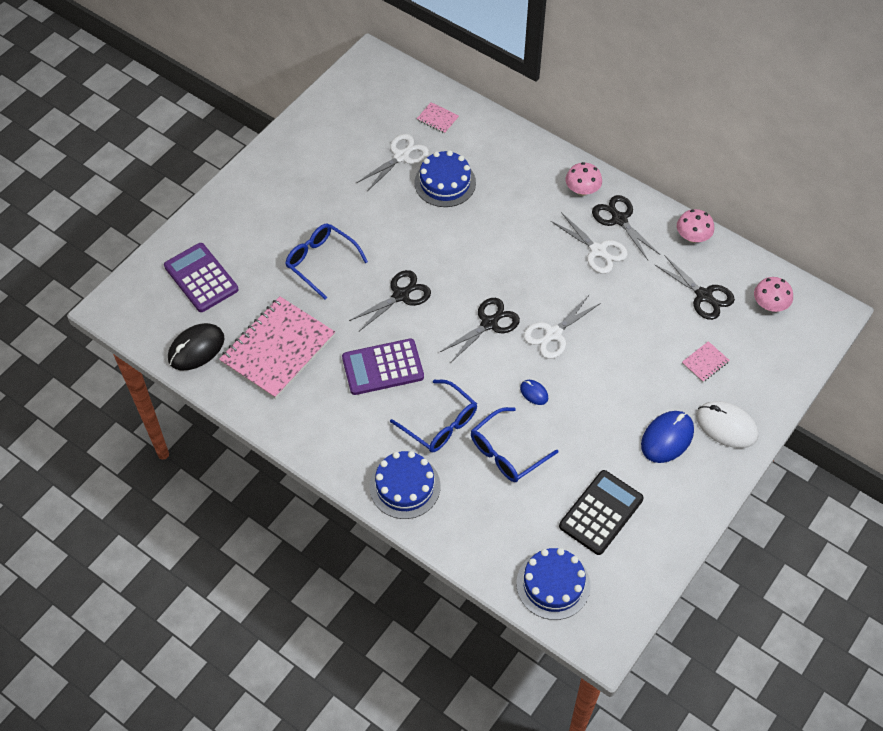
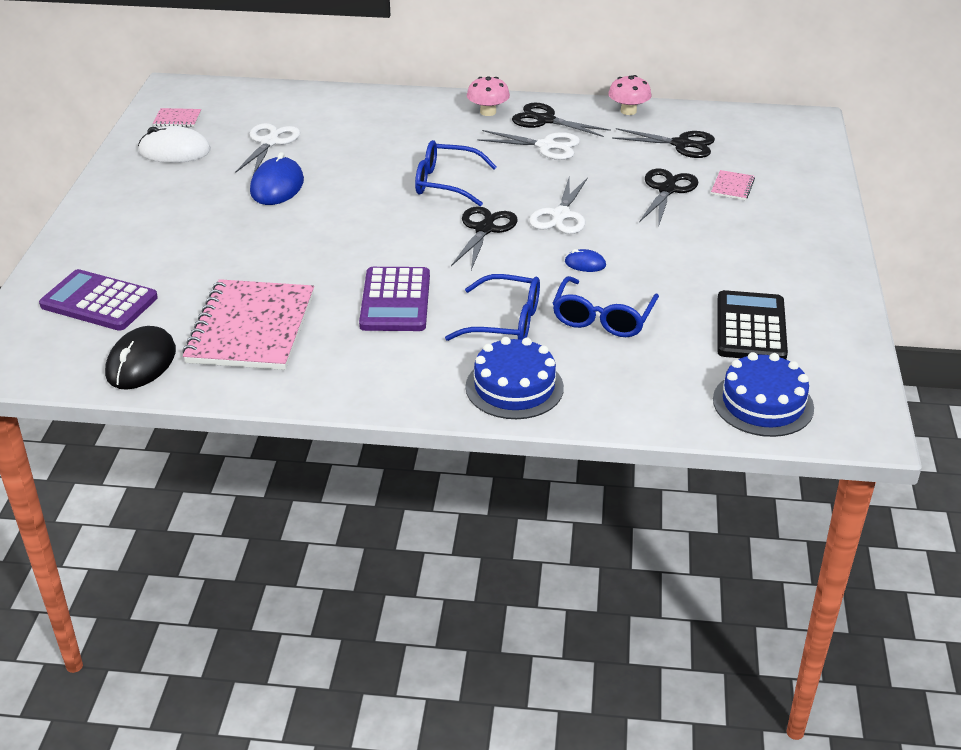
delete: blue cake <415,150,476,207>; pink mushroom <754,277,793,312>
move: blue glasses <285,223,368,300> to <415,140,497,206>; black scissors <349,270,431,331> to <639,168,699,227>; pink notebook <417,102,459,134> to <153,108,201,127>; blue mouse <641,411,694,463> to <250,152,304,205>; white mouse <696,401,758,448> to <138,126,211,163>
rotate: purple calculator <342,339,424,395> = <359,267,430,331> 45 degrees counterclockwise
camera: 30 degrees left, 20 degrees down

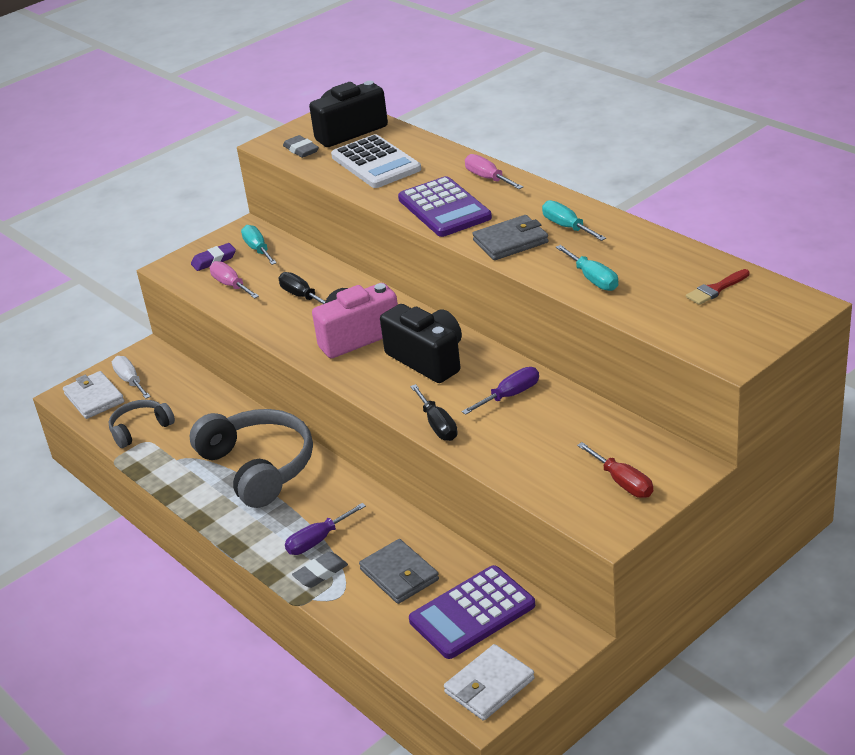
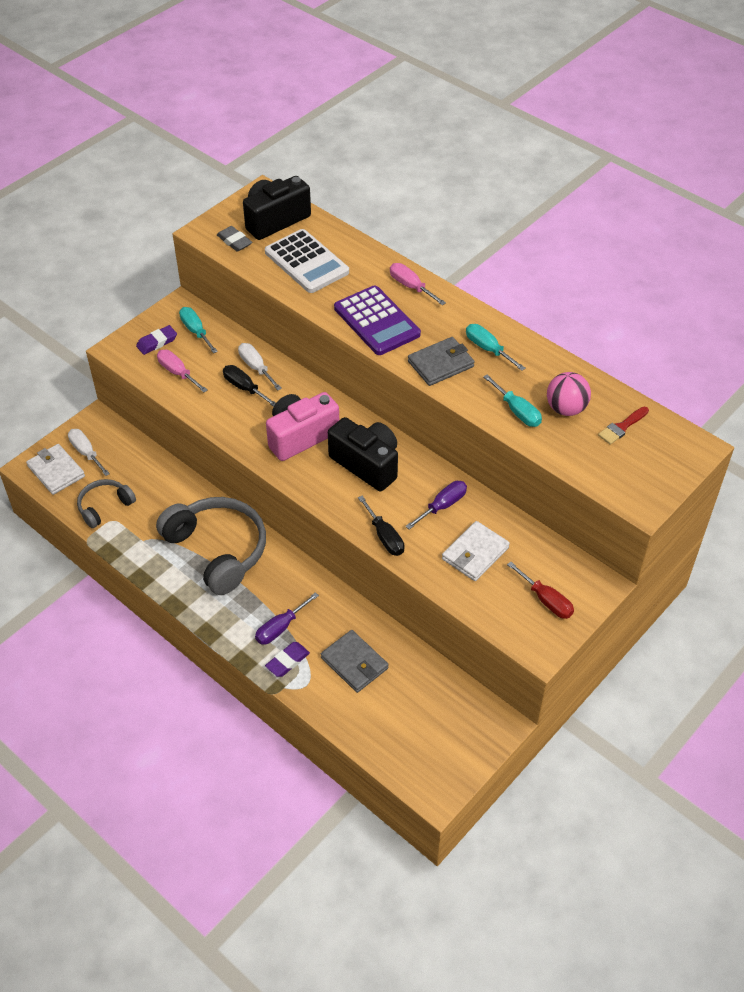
delete: purple calculator <409,565,535,659>
insert: white screwdriver <238,343,282,390>; pink ball <547,372,591,416>
move: white wallet <444,644,535,721> to <442,521,510,581>
recolor: grey eraser <292,552,348,588> to purple eraser <265,642,310,677>
camera: 10 degrees left, 15 degrees up

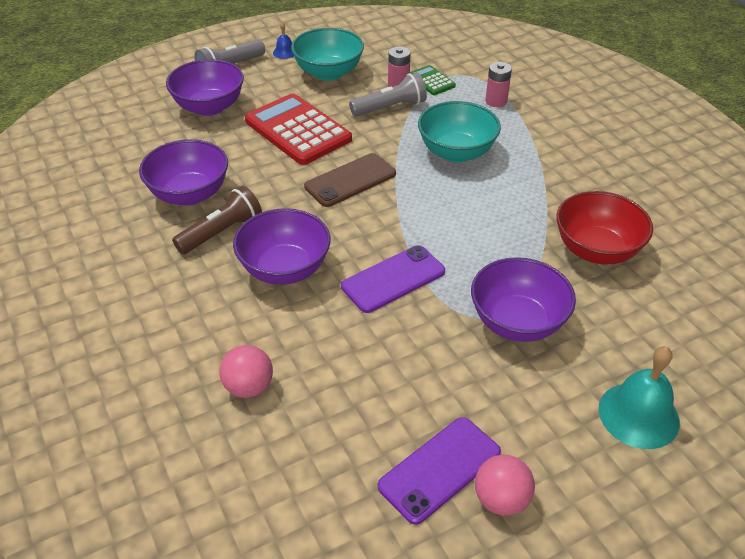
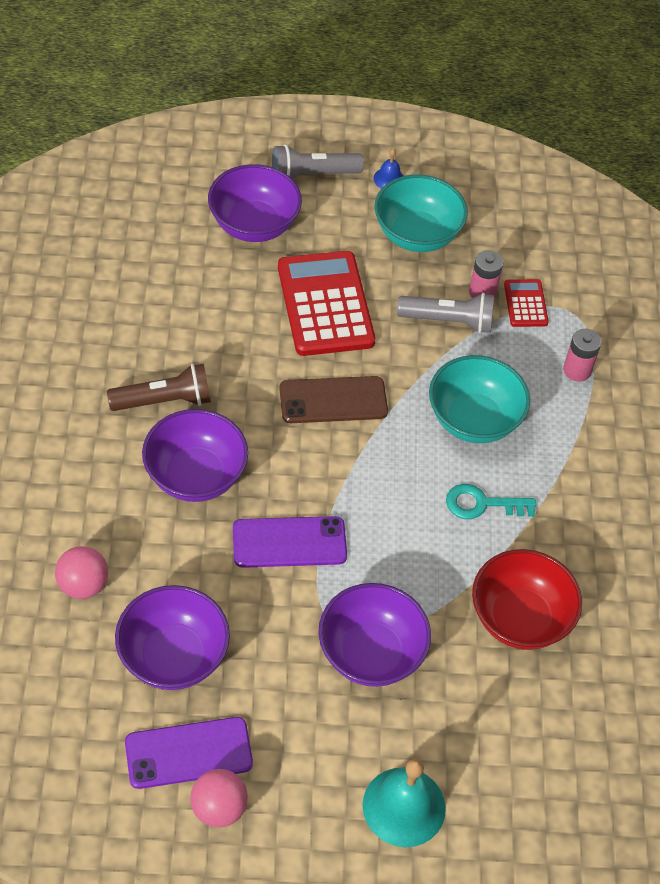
insert: turquoise key <446,484,536,519>
move: purple bowl <139,139,228,205> to <115,585,230,690>
recolor: green calculator <410,65,456,95> to red calculator <504,279,549,327>
camera: 25 degrees right, 10 degrees up

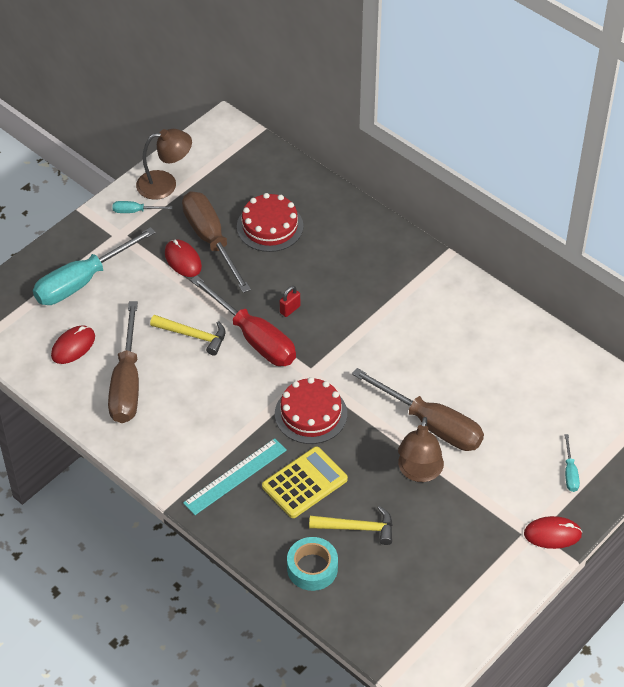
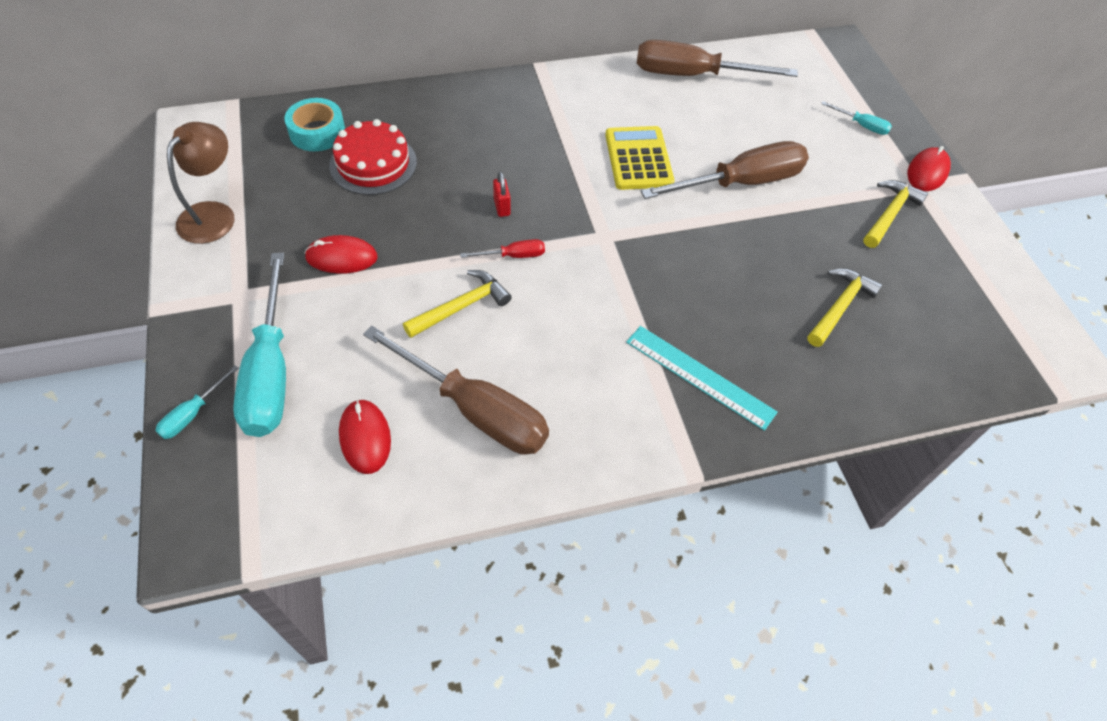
delete: red cake <275,377,347,444>; brown lamp <398,417,444,482>
insert: yellow hammer <863,180,928,248>
move: turquoise screwdriver <113,201,172,213> to <155,365,239,439>; brown screwdriver <182,191,251,293> to <637,40,798,77>; yellow calculator <262,446,348,518> to <605,126,674,190>; turquoise tape <287,537,338,591> to <284,98,345,151>
rotate: turquoise ruler <183,438,287,515> = <626,326,778,431> 45 degrees counterclockwise
resize: red screwdriver <191,275,296,366> = <460,239,545,258> x0.44
camera: 60 degrees left, 5 degrees up

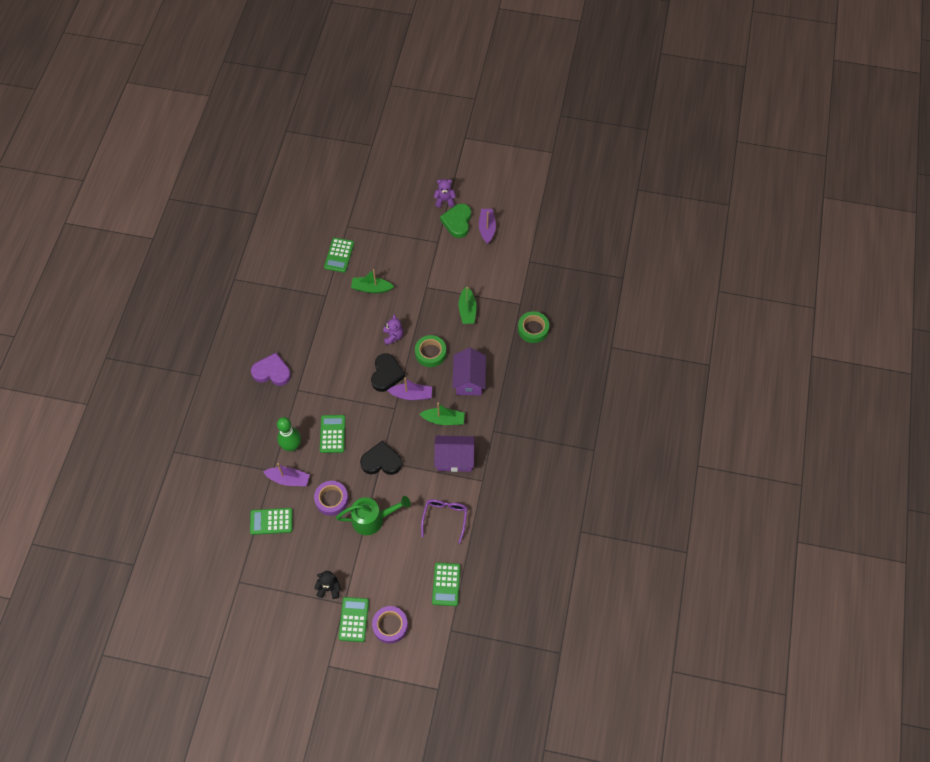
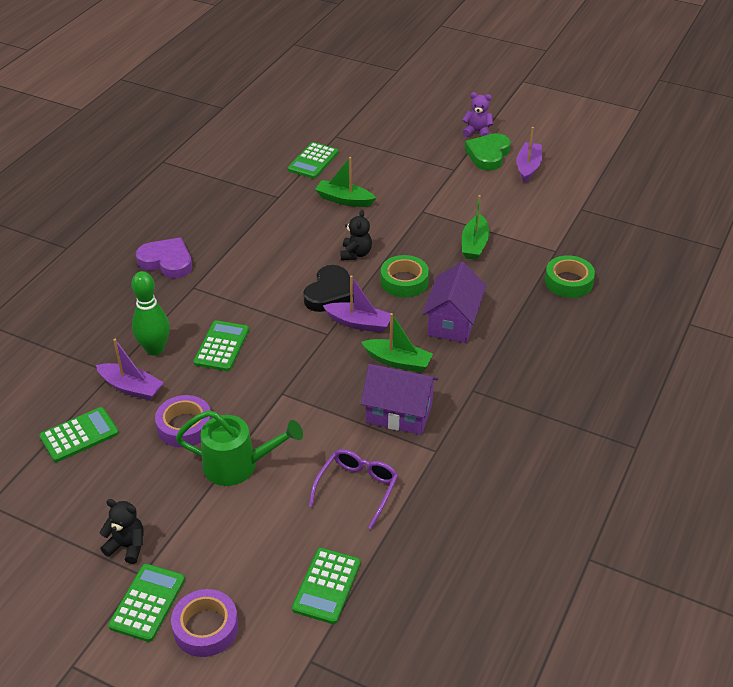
delete: black heart <360,441,402,475>
recolor: purple teddy bear <383,314,403,345> to black teddy bear <340,210,372,260>
rotate: green calculator <250,508,293,535> = <39,407,119,462> 135 degrees clockwise
camera: 15 degrees right, 20 degrees down

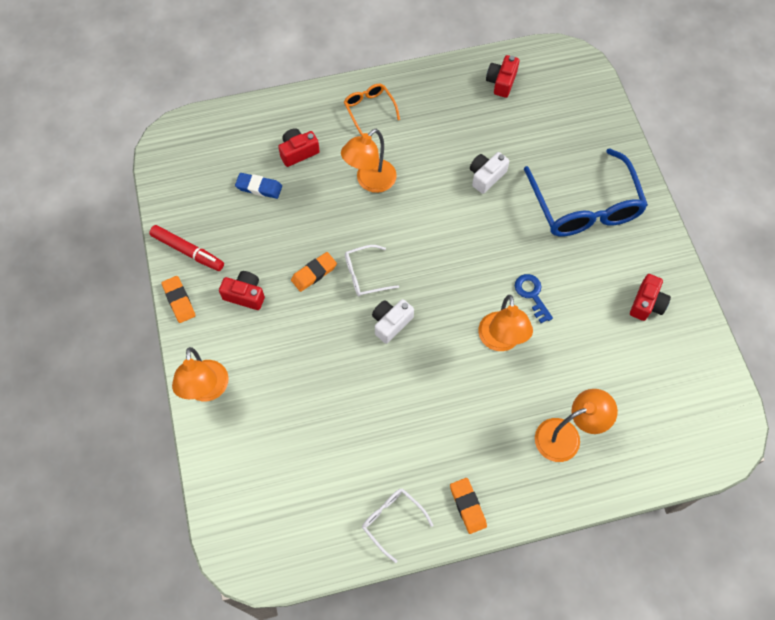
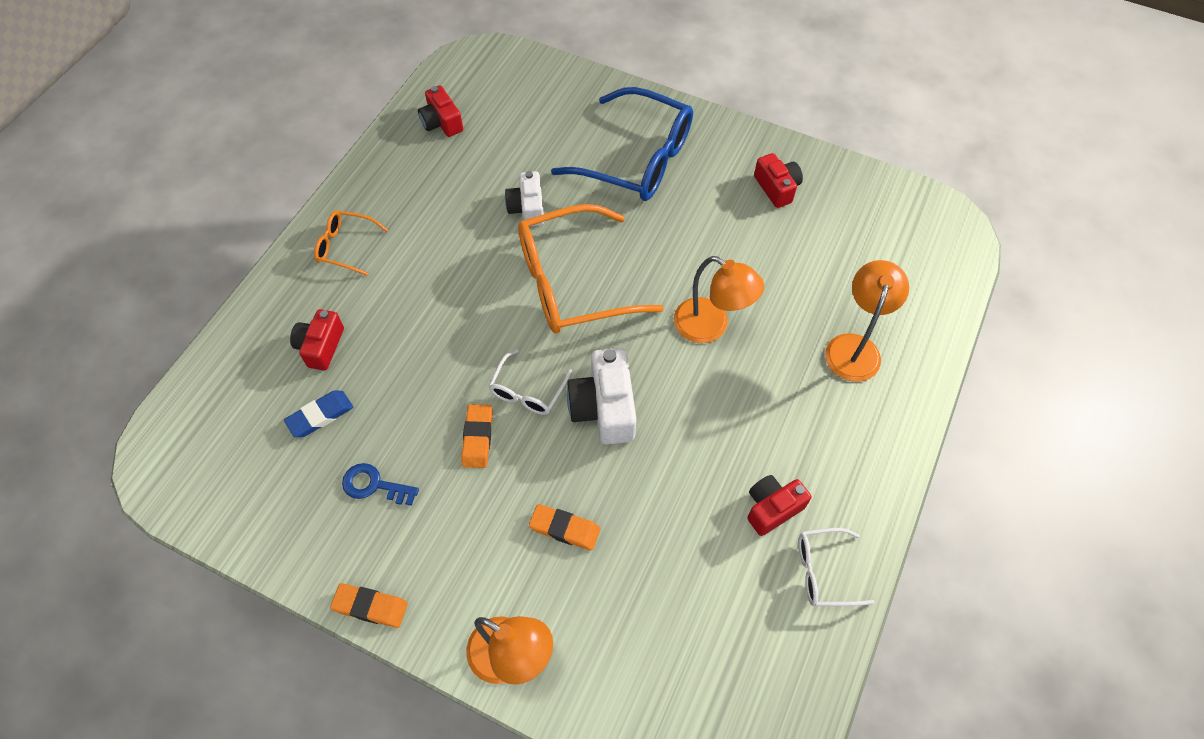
delete: red marker <149,225,224,271>; orange lamp <341,129,397,193>
insert: orange glasses <518,204,664,333>
move: red camera <219,271,265,310> to <747,475,811,536>; orange eraser <450,478,487,534> to <529,504,600,551>; blue key <515,274,553,323> to <342,463,419,506>
resize: white camera <372,299,414,344> = <567,348,637,445> x1.52
camera: 50 degrees left, 5 degrees down

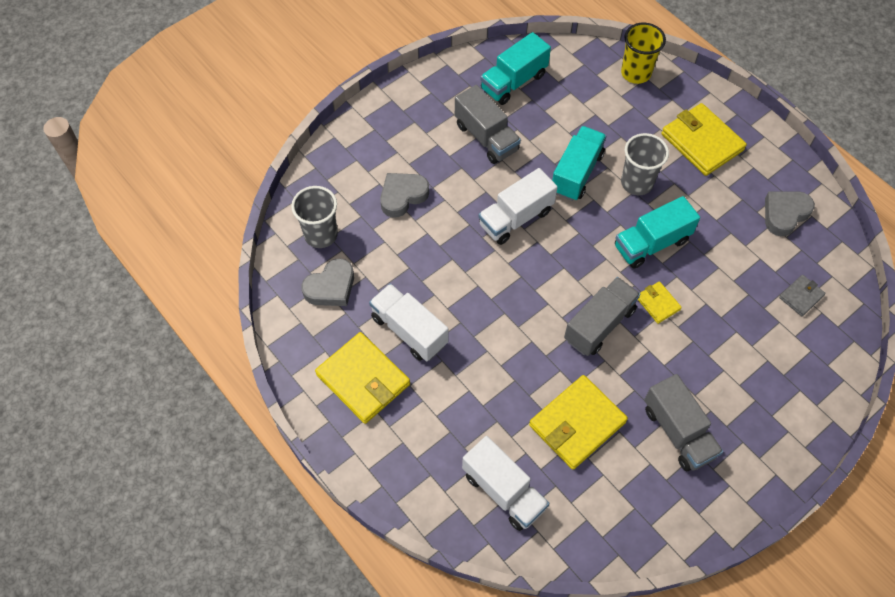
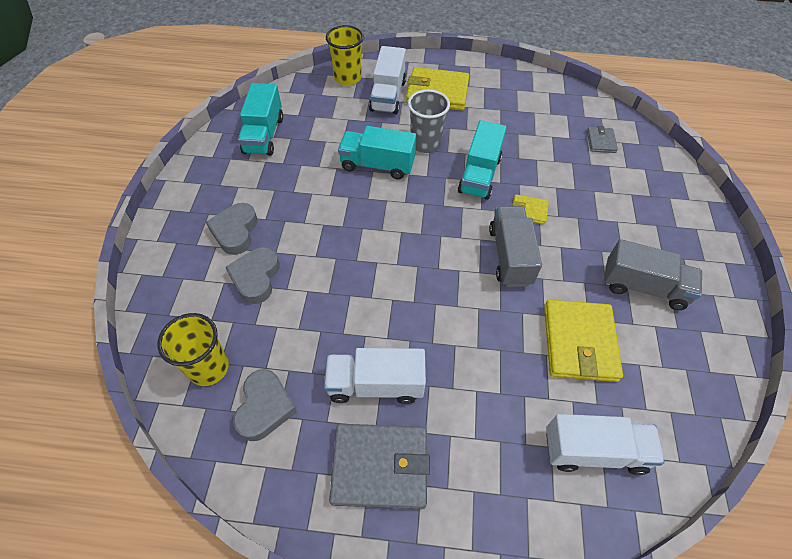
delete: grey truck <455,85,521,164>
move: white truck <478,168,558,245> to <369,46,406,114>; grey heart <765,191,815,236> to <206,203,257,255>
recolor: grey cup <291,186,338,248> to yellow cup <157,313,229,386>; yellow wallet <315,332,410,424> to grey wallet <329,424,430,509>
rotate: turquoise truck <552,126,606,201> = <338,126,416,180> 60 degrees counterclockwise
camera: 45 degrees left, 5 degrees down

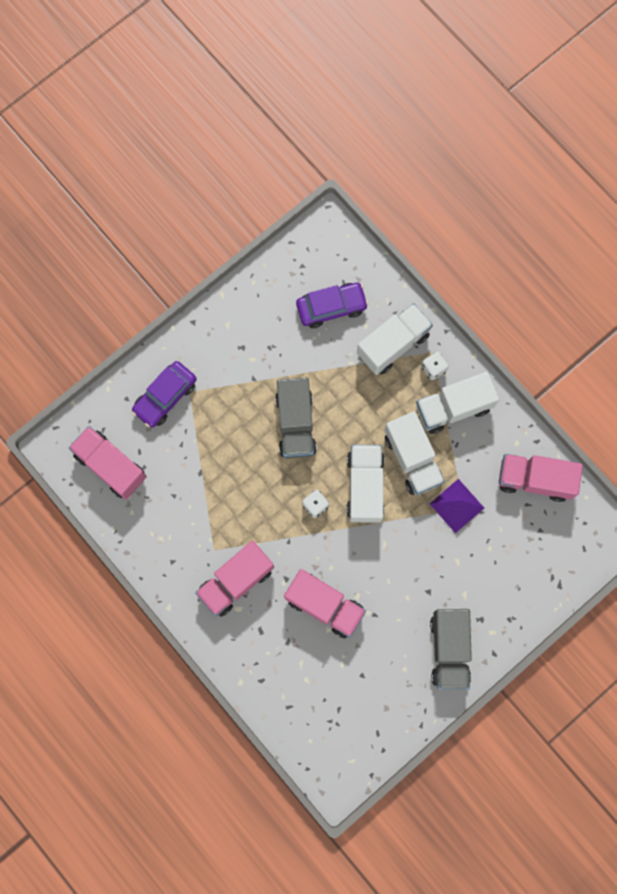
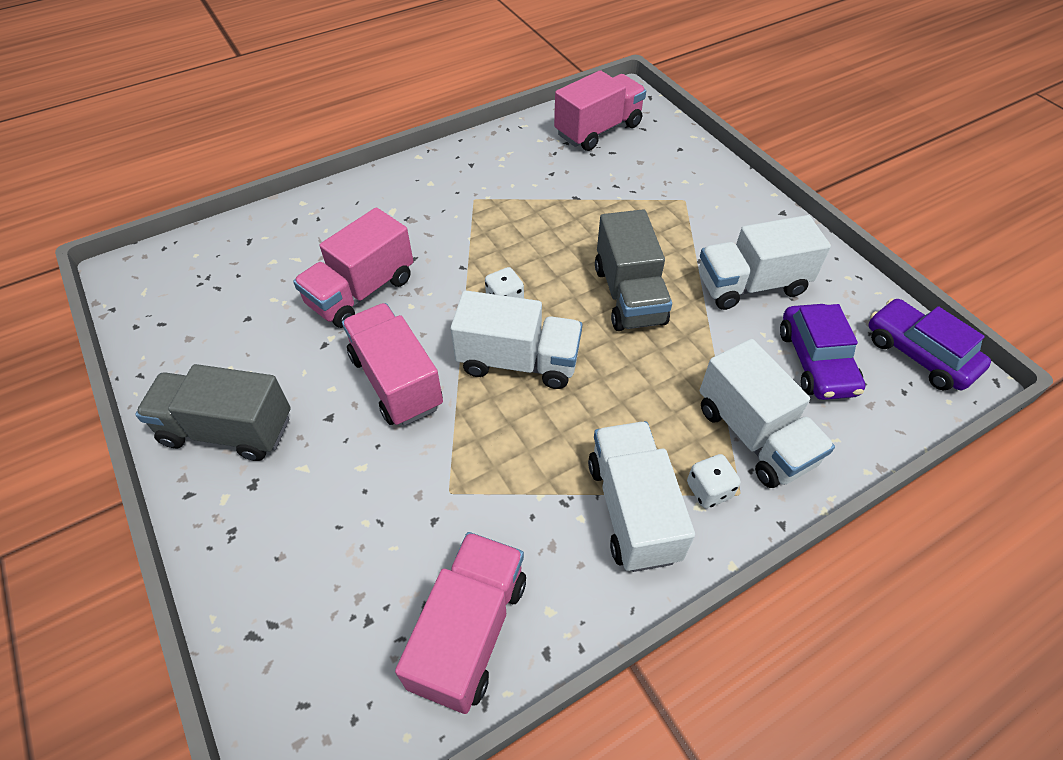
delete: purple pyramid <430,479,484,533>
move: purple car <132,361,196,428> to <869,298,991,391>; pink truck <195,541,274,617> to <342,303,443,426>; white truck <384,411,445,495> to <699,215,831,310>
rotate: grey truck <275,377,317,459> = <595,209,672,331> 105 degrees counterclockwise
camera: 100 degrees right, 25 degrees down

